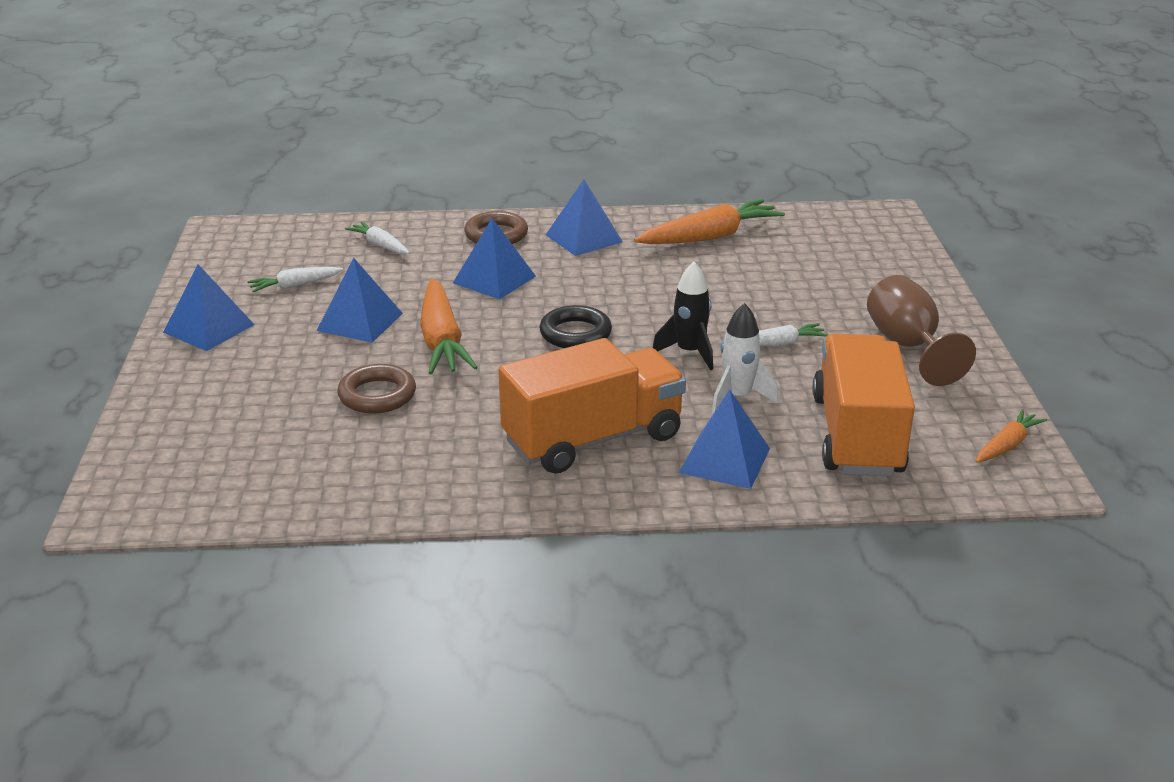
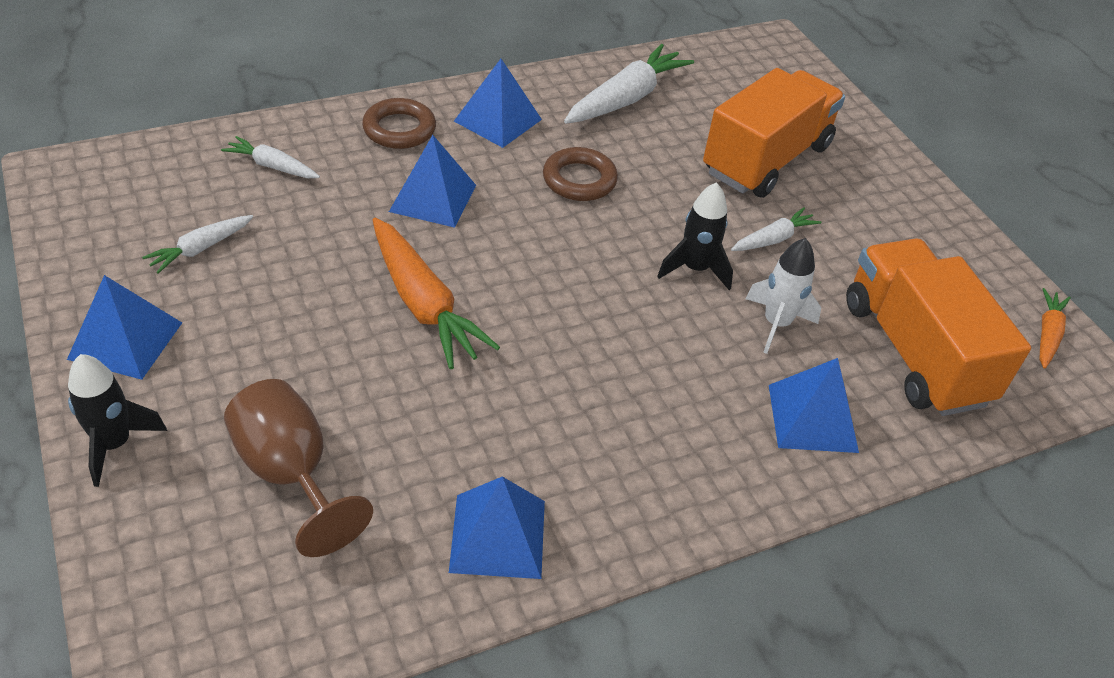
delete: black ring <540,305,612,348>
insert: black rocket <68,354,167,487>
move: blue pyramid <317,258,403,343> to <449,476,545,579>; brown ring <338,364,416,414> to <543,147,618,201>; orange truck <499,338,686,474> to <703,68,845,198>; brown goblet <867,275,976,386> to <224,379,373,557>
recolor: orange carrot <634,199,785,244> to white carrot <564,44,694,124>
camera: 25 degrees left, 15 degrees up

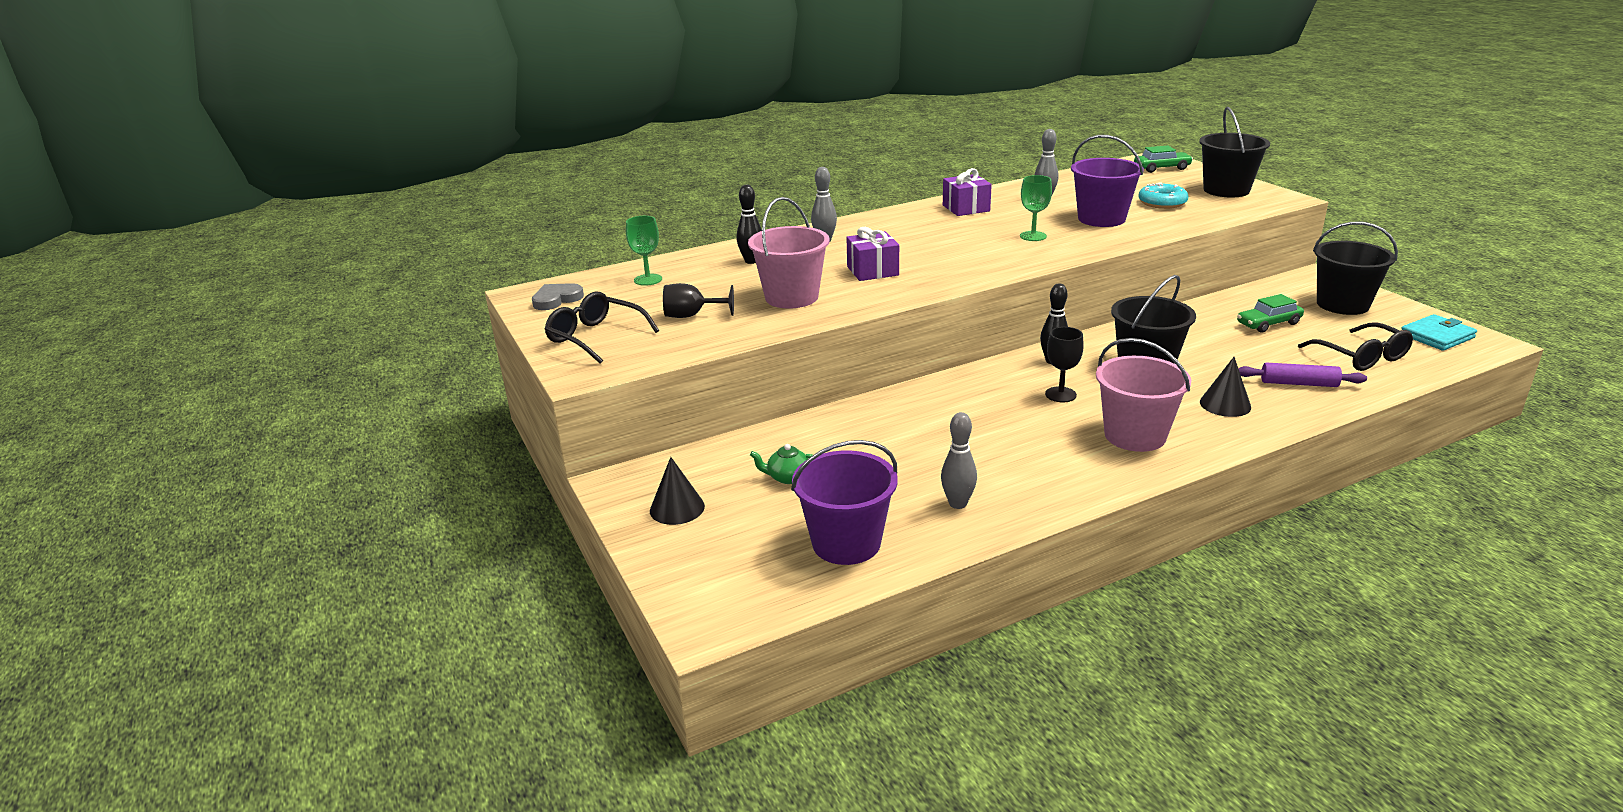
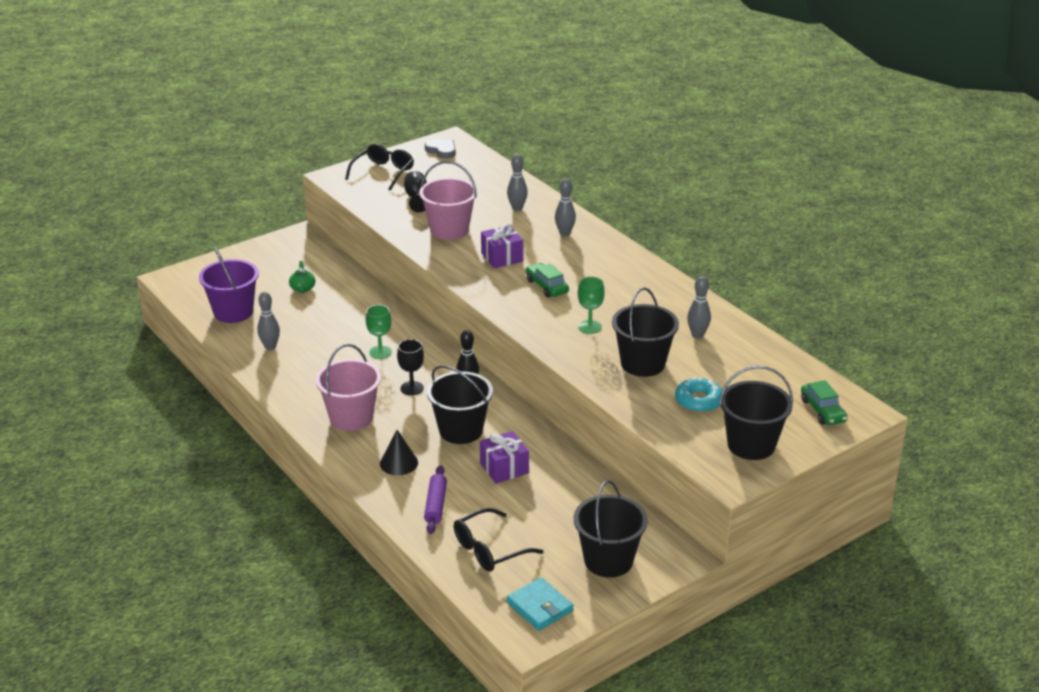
delete: black cone <650,457,705,525>
move: green goblet <626,216,662,286> to <366,305,392,359>; purple gift <943,168,992,216> to <480,431,529,484>; green car <1237,294,1304,333> to <526,263,569,298>
recolor: black bowling pin <737,185,762,264> to grey bowling pin <507,154,528,211>; purple bucket <1071,135,1144,227> to black bucket <612,287,679,377>
camera: 80 degrees right, 5 degrees up

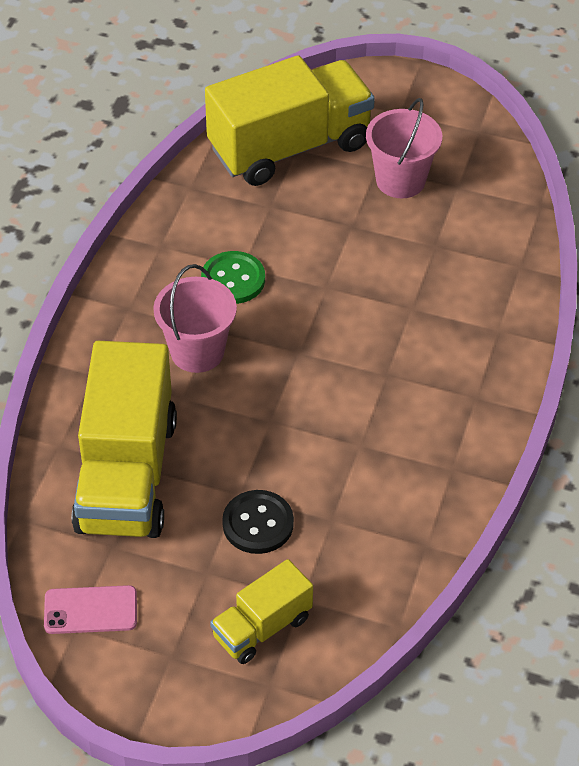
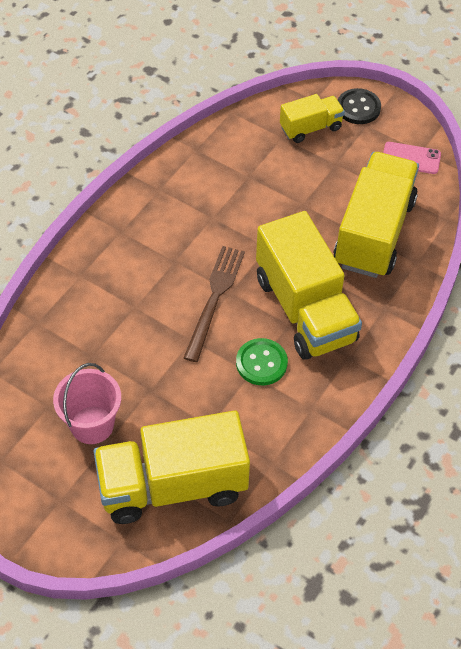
insert: brown fork <184,246,245,362>
move: black button <222,490,294,554> to <338,88,381,124>
replace: pink bucket <153,264,237,373> to yellow truck <256,211,362,360>
camera: 165 degrees left, 5 degrees up

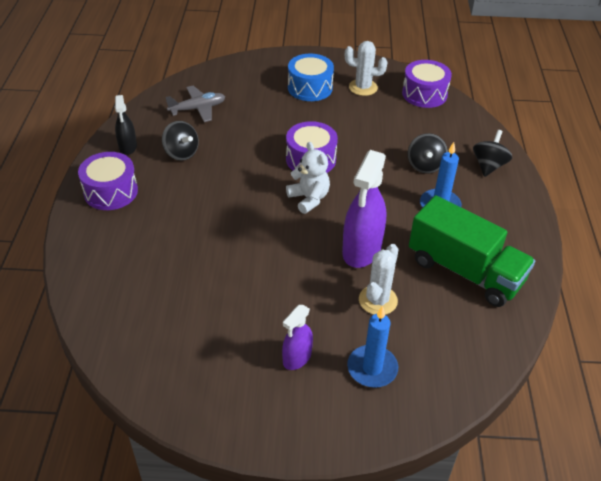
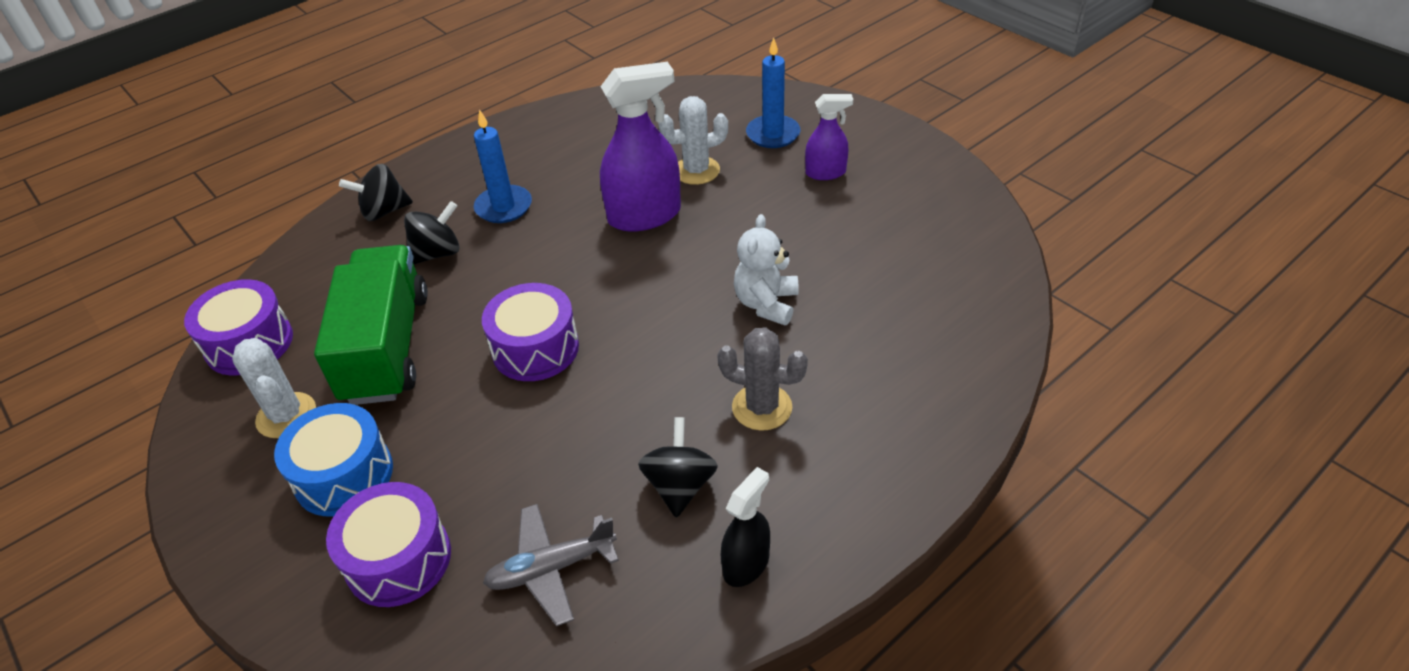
insert: grey cactus <717,327,808,431>
move: purple drum <78,152,138,210> to <326,482,451,607>; white teddy bear <286,142,330,214> to <734,214,799,325>; green truck <409,195,535,307> to <314,245,428,405>
rotate: grey plane <166,86,225,122> = <483,504,619,626> 45 degrees counterclockwise
camera: 130 degrees left, 0 degrees up

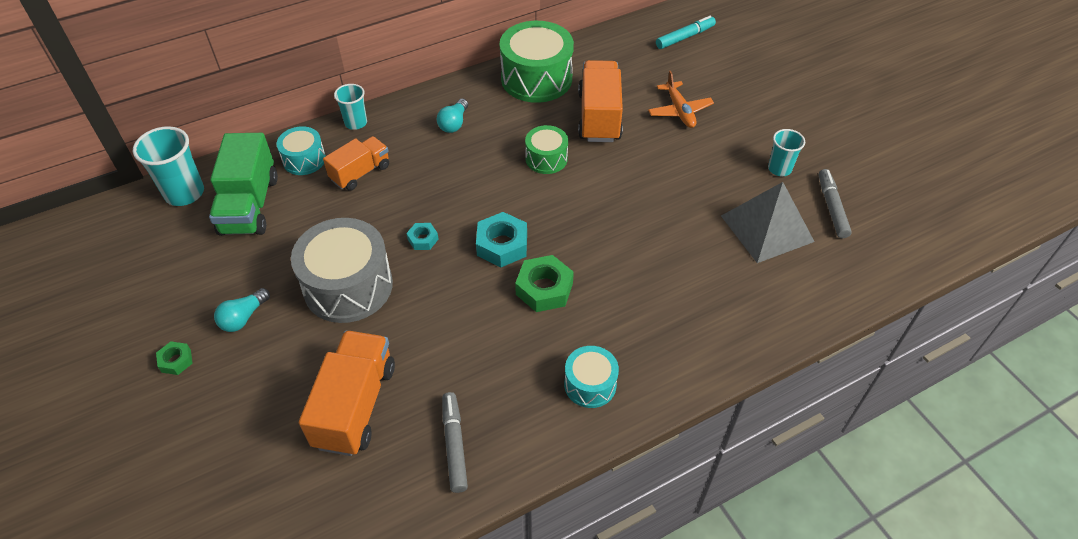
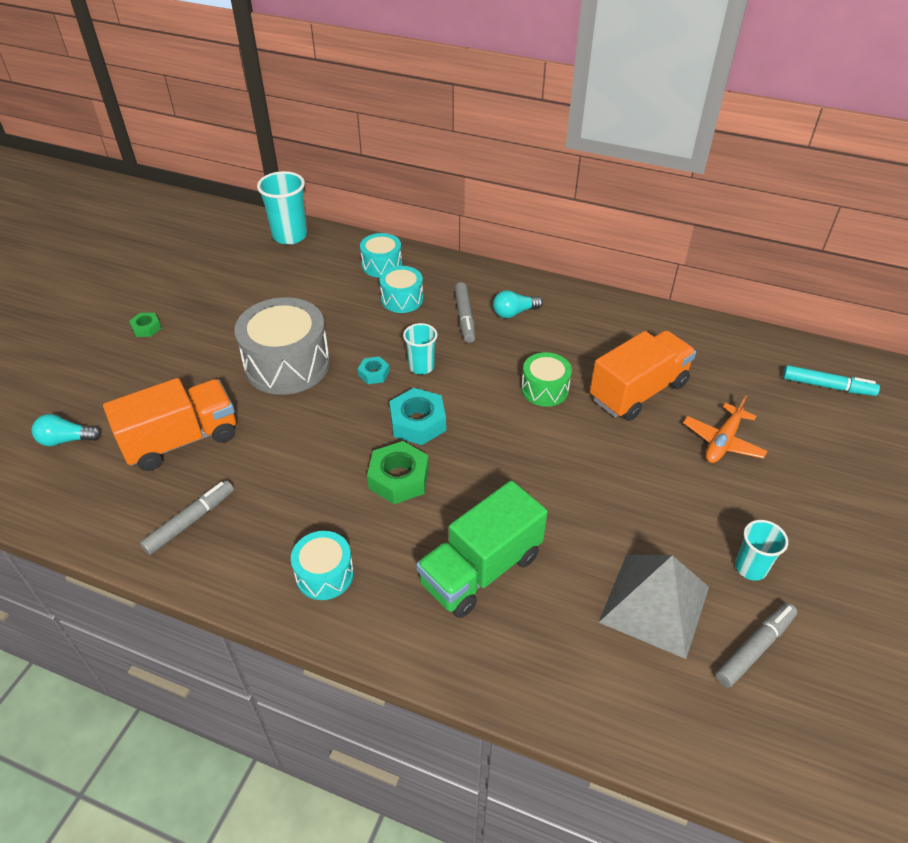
delete: green drum <500,21,574,103>
insert: grey marker <454,282,475,343>
move: green truck <209,133,278,236> to <416,480,548,618>; turquoise light bulb <214,288,270,332> to <32,414,101,446>; turquoise cup <334,84,367,130> to <403,323,437,374>
replace: orange truck <323,136,389,191> to turquoise drum <379,266,423,313>
camera: 50 degrees right, 5 degrees down

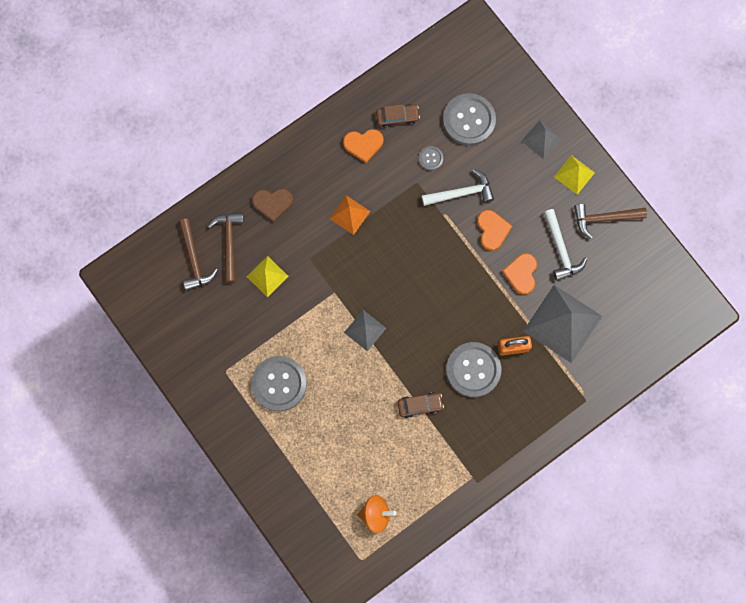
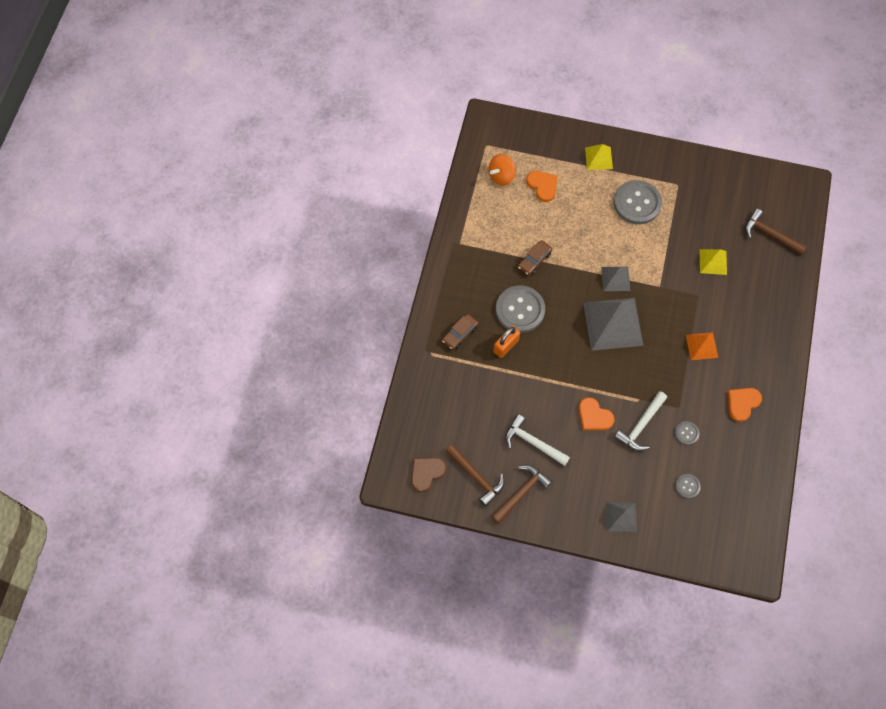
move: brown hammer <208,212,244,283> to <446,444,505,507>; brown heart <252,189,293,222> to <411,457,446,492>; brown car <376,104,420,128> to <442,314,479,350>; orange heart <502,253,537,295> to <527,171,557,202>; grey pyramid <523,285,602,363> to <583,298,643,351>; yellow pyramid <554,155,595,195> to <585,144,613,170>
resize: grey button <443,93,496,146> = <675,474,701,499> x0.47
camera: 140 degrees right, 10 degrees down

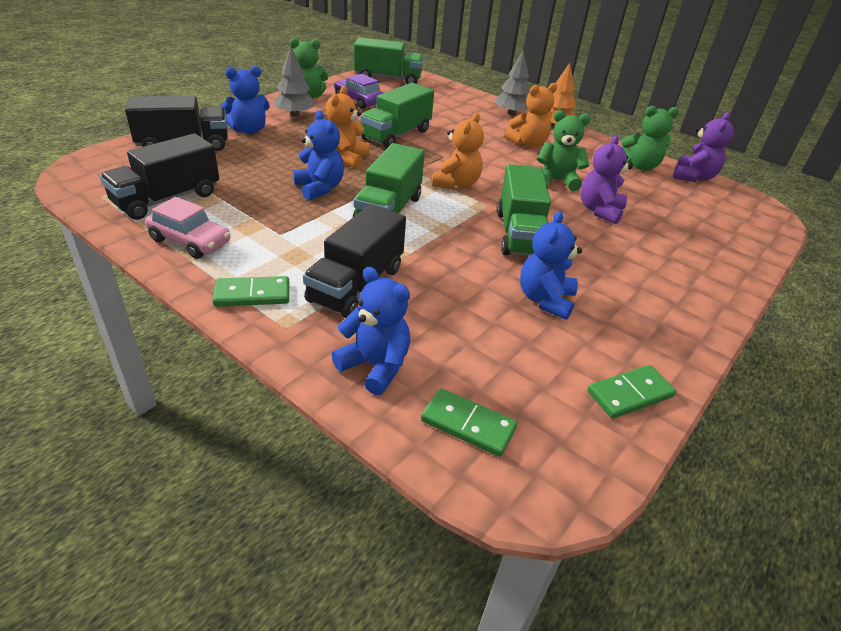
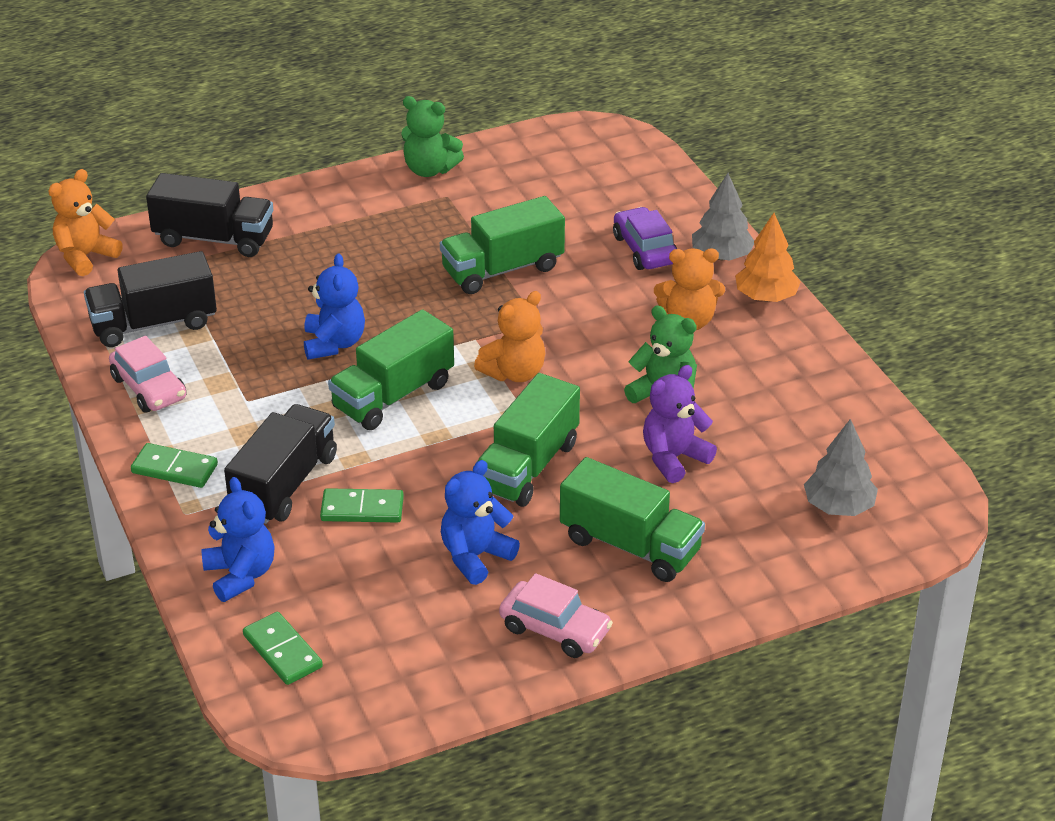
delete: blue teddy bear <220,66,270,134>; green teddy bear <622,106,679,171>; purple teddy bear <673,112,734,182>
insert: pink car <499,573,613,658>
move: grey tree <273,47,315,117> to <804,419,878,516>; orange teddy bear <326,86,369,169> to <48,169,123,276>; purple car <334,74,383,109> to <613,207,677,270>; green truck <354,37,424,84> to <560,457,705,582>; green domino <587,365,676,419> to <320,488,404,523>
rotate: black truck <303,204,406,318> = <224,404,337,524> 150 degrees clockwise
camera: 30 degrees right, 0 degrees up

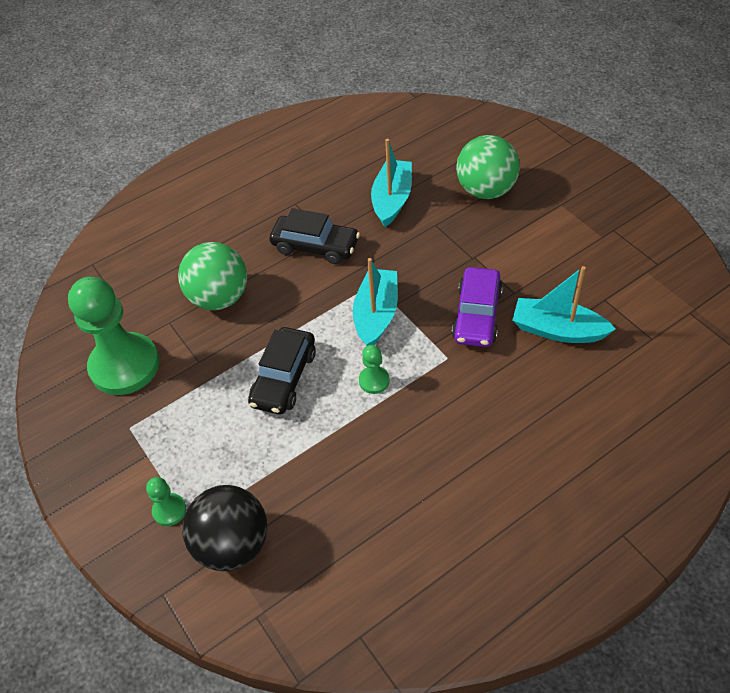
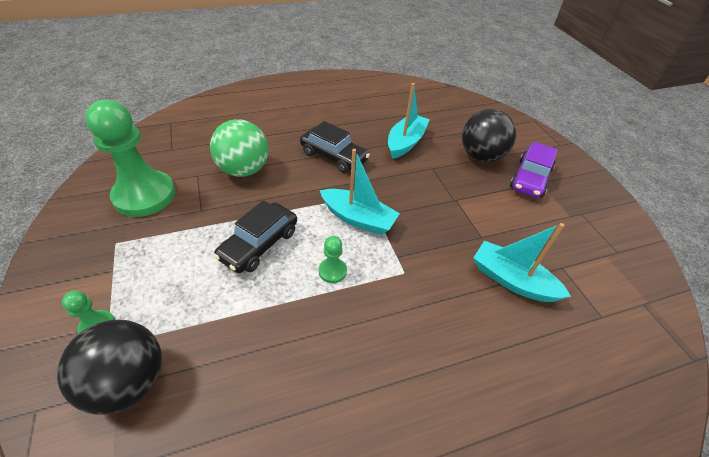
move: purple car <452,267,503,347> to <510,142,557,198>
recolor: green ball <456,135,520,199> to black ball <462,109,516,162>
rotate: turquoise boat <353,258,398,346> = <320,149,400,235> 90 degrees clockwise
camera: 10 degrees right, 5 degrees down

